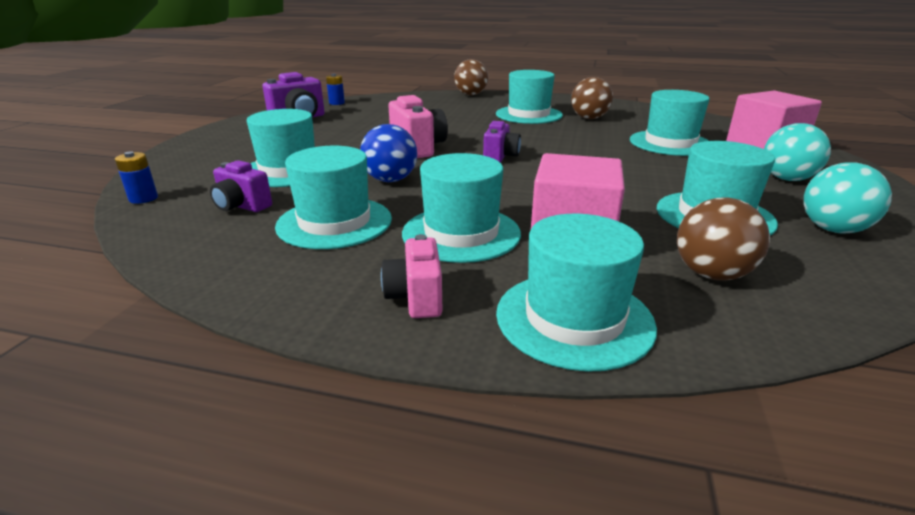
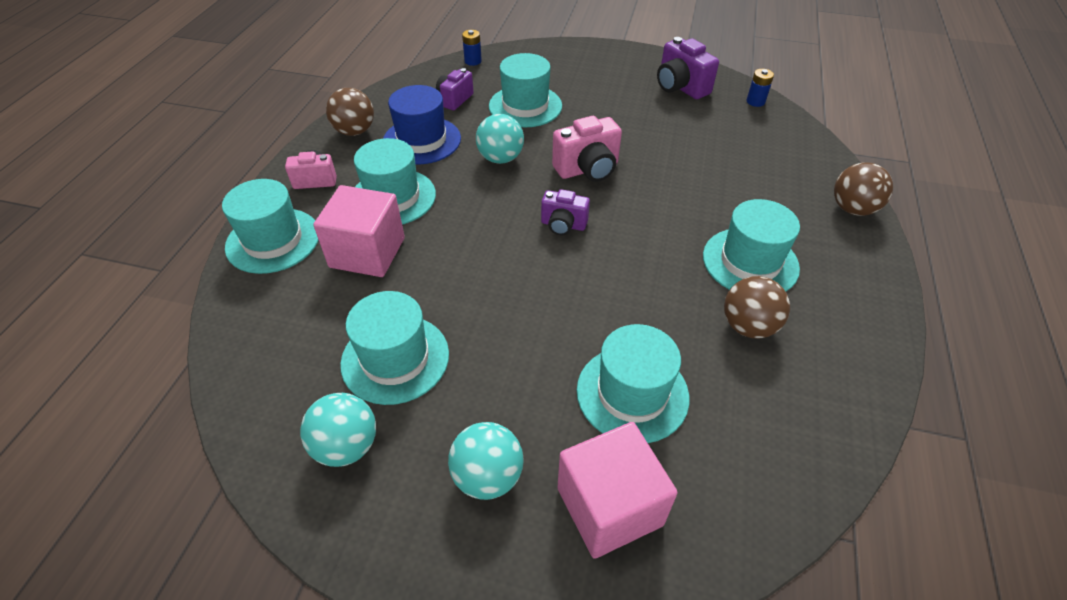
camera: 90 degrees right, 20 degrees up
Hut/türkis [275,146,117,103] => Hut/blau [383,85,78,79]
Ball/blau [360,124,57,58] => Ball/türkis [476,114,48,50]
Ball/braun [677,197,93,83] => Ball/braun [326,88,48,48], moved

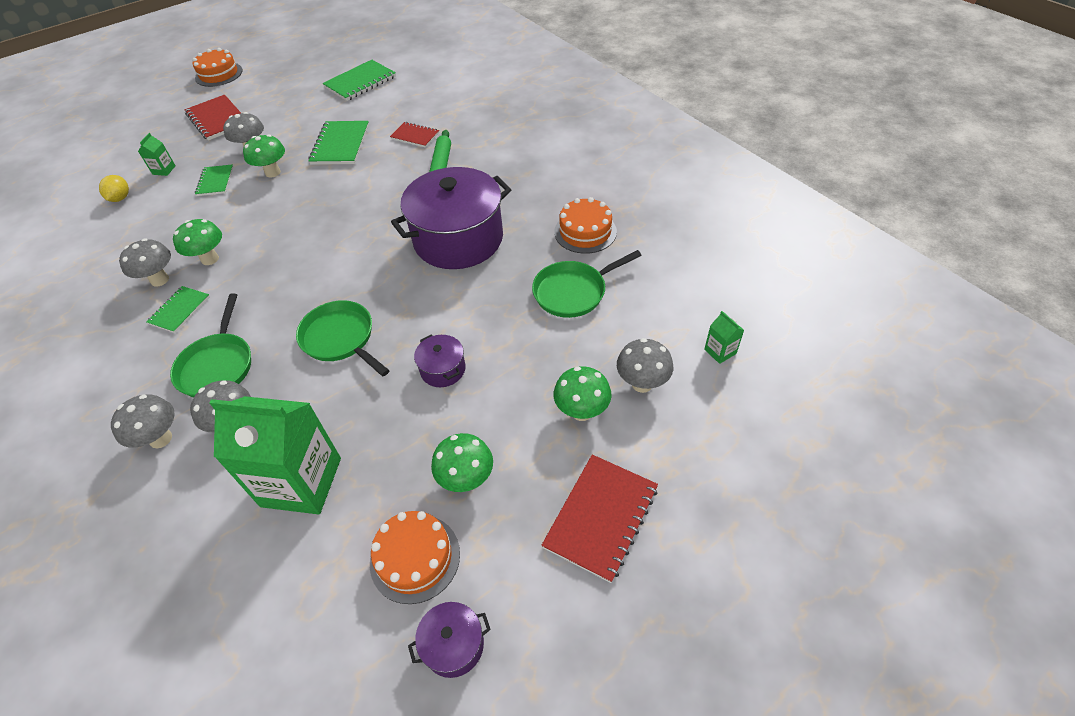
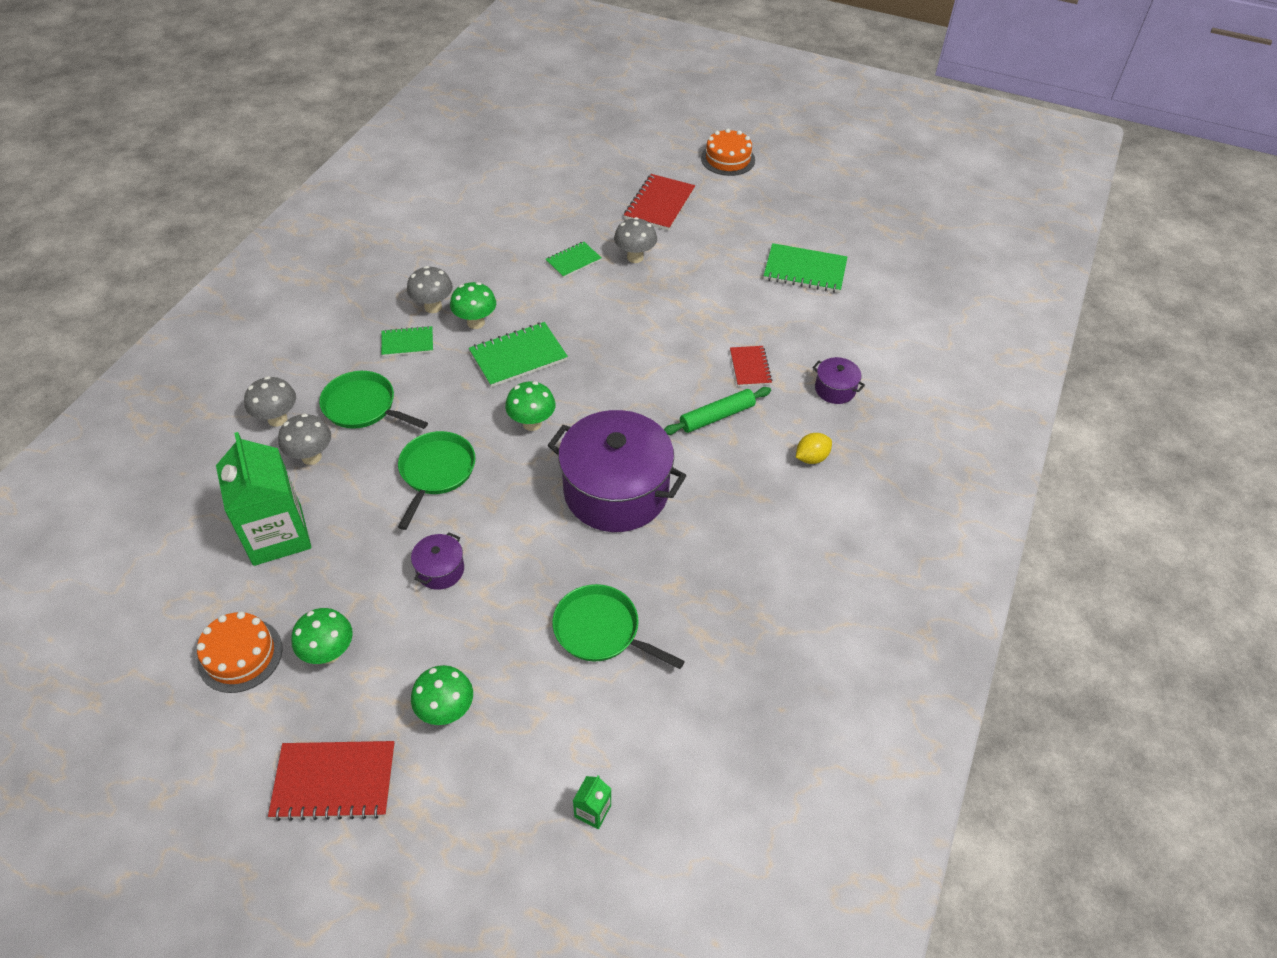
camera: 55 degrees right, 0 degrees up
Zitrone/gelb [99,175,30,27] => Zitrone/gelb [796,433,36,31], moved
Getränkekarton/grün [138,133,38,43] => nothing
Pfanne/grün [170,293,81,104] => Pfanne/grün [319,371,109,58], 60 degrees clockwise
Pilz/grün [243,134,42,44] => Pilz/grün [505,381,51,50], moved
Notizbuch/grün [308,121,61,44] => Notizbuch/grün [469,322,99,65], moved
Kochtopf/lila [408,602,83,76] => Kochtopf/lila [812,357,53,47], moved
Kuchen/orange [554,197,63,57] => nothing
Pilz/grau [617,338,56,55] => nothing

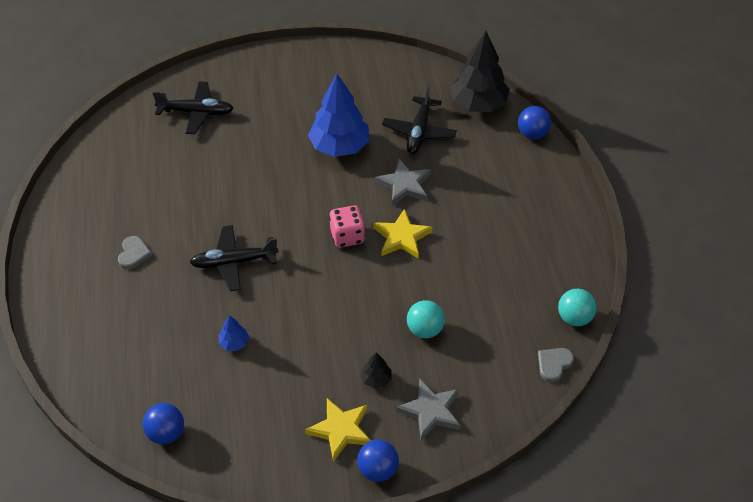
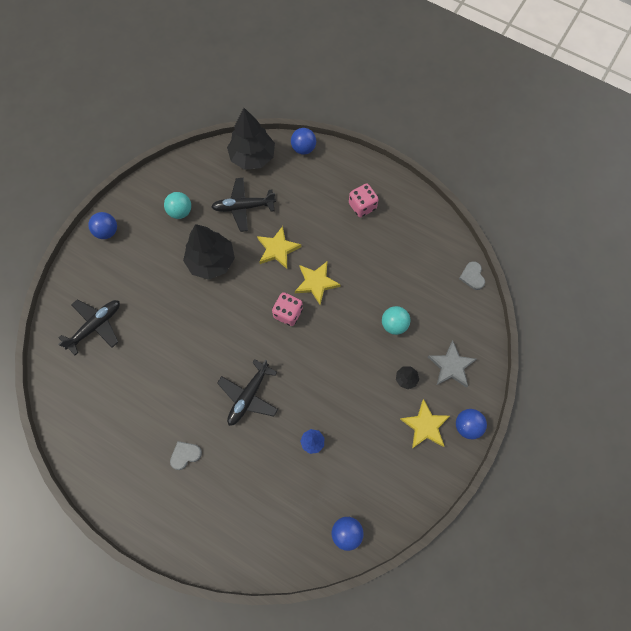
camera: 50 degrees left, 20 degrees up
Herz/grau [118,236,34,33] => Herz/grau [170,441,32,29], 75 degrees counterclockwise
Baum/blau [308,74,61,83] => Baum/schwarz [183,224,52,56]
Stern/grau [375,159,56,47] => Stern/gelb [257,226,44,43]
Flugzeug/schwarz [382,85,75,69] => Flugzeug/schwarz [211,178,65,54], 120 degrees clockwise
Ball/türkis [558,289,39,37] => Ball/türkis [164,192,27,27], moved
nothing => Ball/blau [88,212,29,27]
nothing => Spielwürfel/rosa [349,183,30,34]

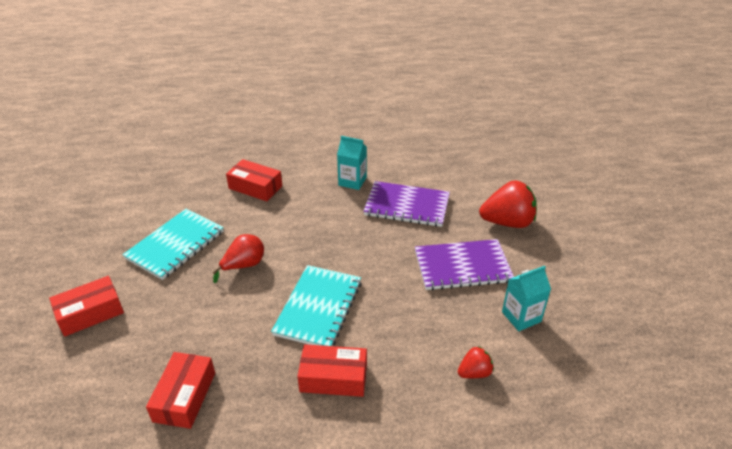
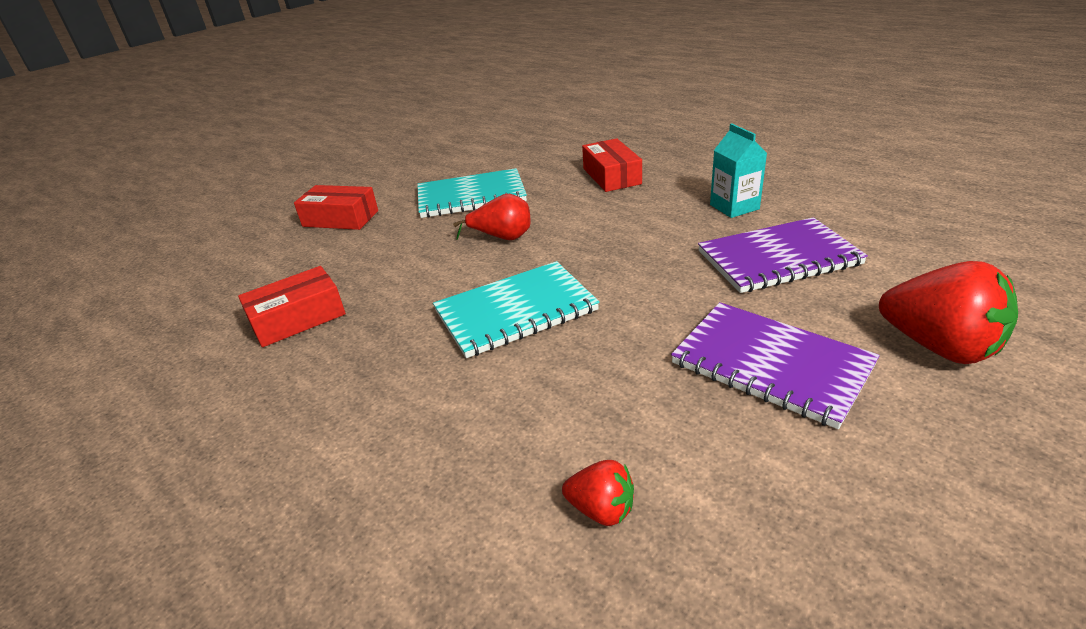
camera: 50 degrees right, 5 degrees down
Schachtel/rot [297,344,70,53] => nothing
Notizbuch/lila [363,181,87,46] => Notizbuch/lila [698,217,170,76], 75 degrees counterclockwise
Getränkekarton/türkis [502,266,49,65] => nothing

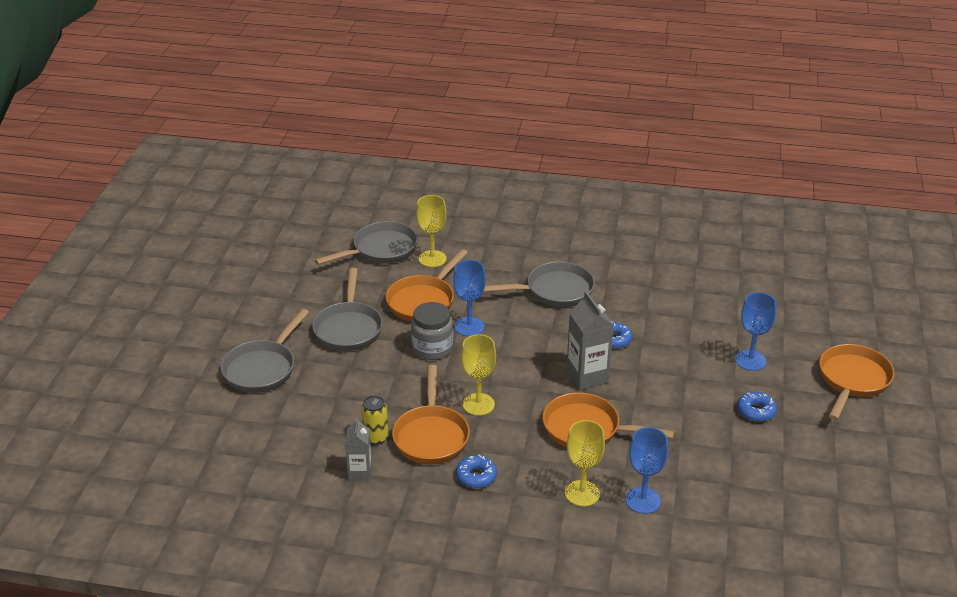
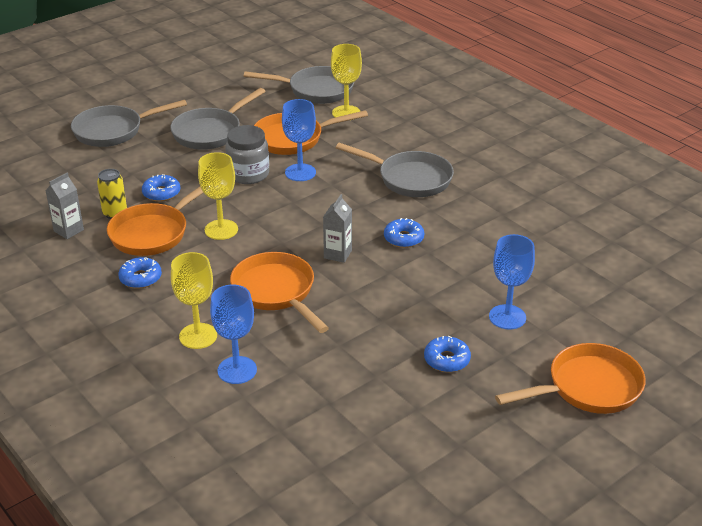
camera: 40 degrees right, 0 degrees up
Getränkekarton/grau [566,291,47,99] => Getränkekarton/grau [323,194,29,69], x0.62
nothing => Donut/blau [142,174,38,28]

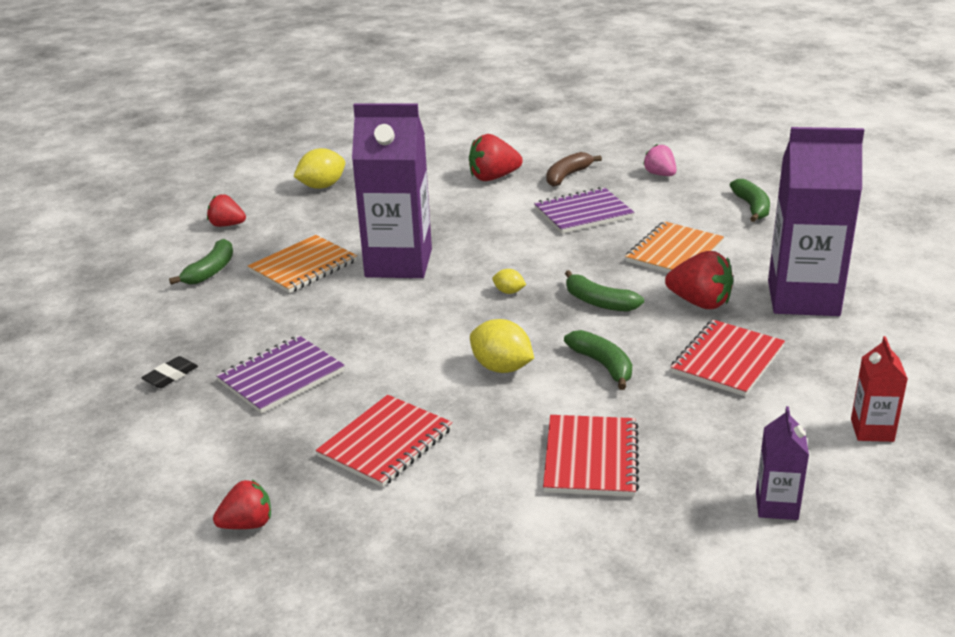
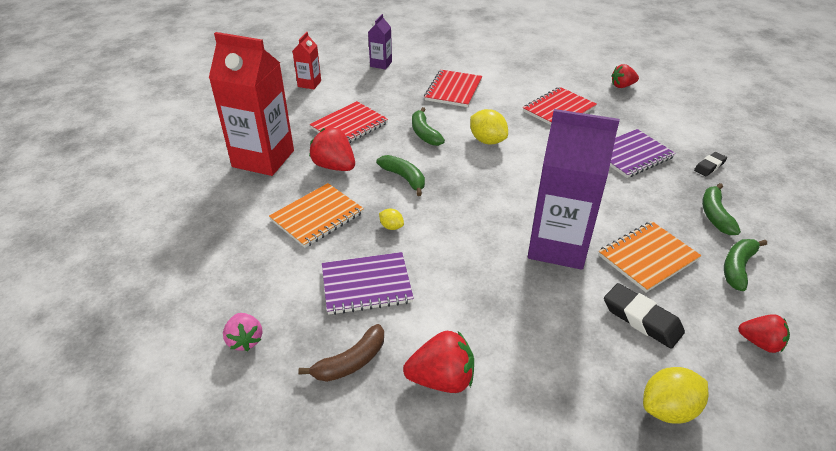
camera: 170 degrees left, 10 degrees up
Zitrone/gelb [492,269,34,25] => Zitrone/gelb [379,209,25,21], moved
Banane/grün [730,179,40,43] => Banane/grün [702,183,39,52], moved
Getränkekarton/lila [768,127,96,189] => Getränkekarton/rot [209,32,85,144]
nothing => Radiergummi/schwarz [604,283,81,66]

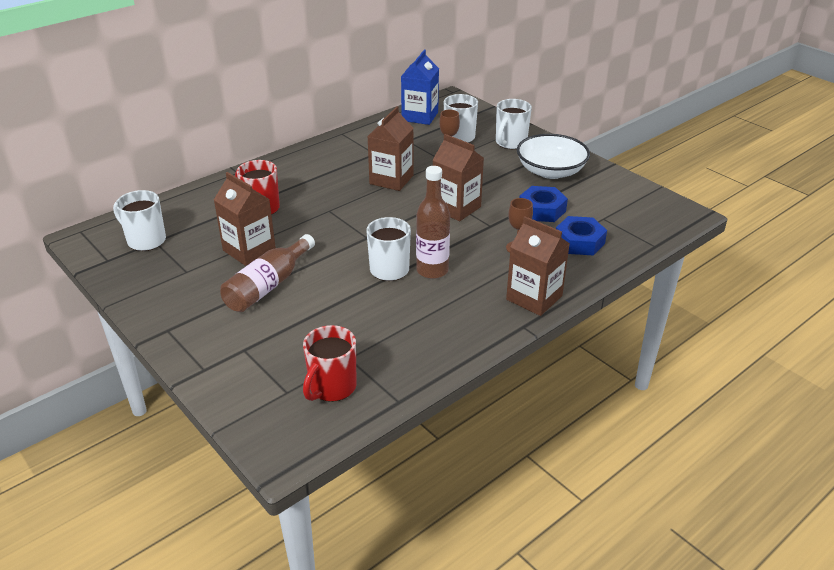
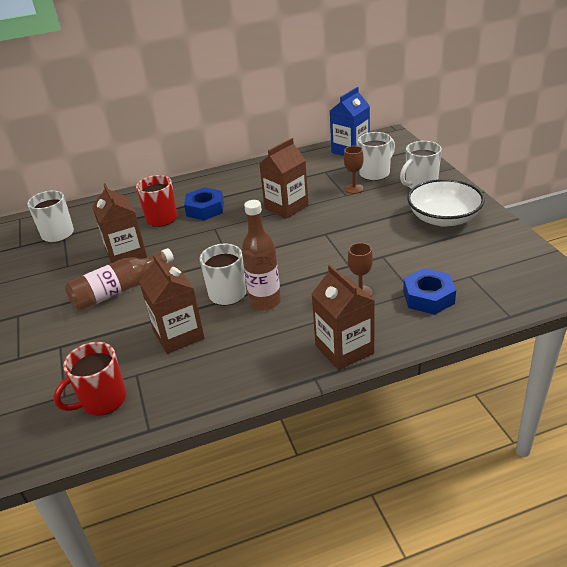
camera: 25 degrees right, 0 degrees up
Getränkekarton/braun [433,134,51,87] => Getränkekarton/braun [139,254,65,100], moved
Sechskantmutter/blau [519,186,49,36] => Sechskantmutter/blau [184,187,40,33], moved

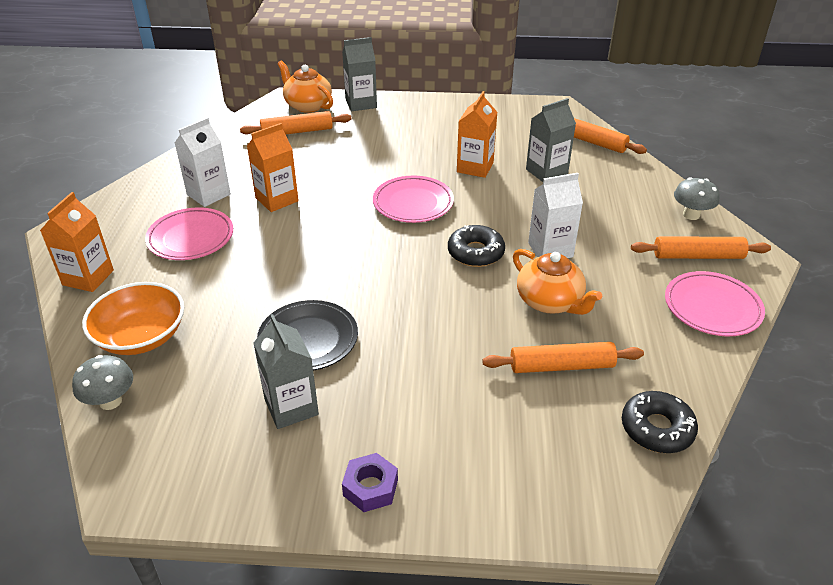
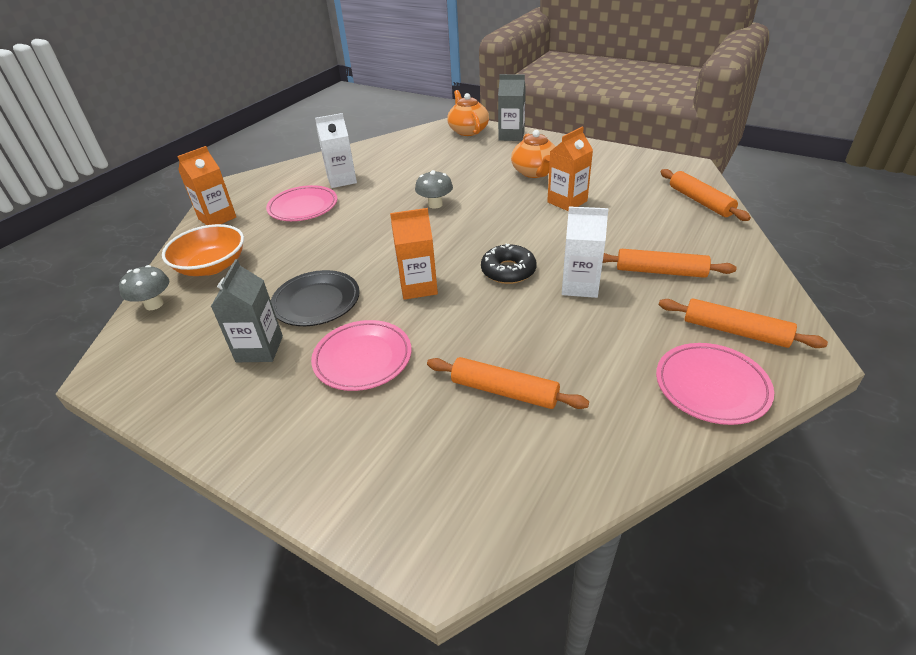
camera: 30 degrees right, 0 degrees up
Nudelholz/orange [240,111,112,24] => Nudelholz/orange [603,249,133,29], moved
Getränkekarton/orange [247,123,52,89] => Getränkekarton/orange [390,208,48,92], moved
Sechskantmutter/lila [342,453,56,59] => nothing
Teller/rosa [373,175,81,48] => Teller/rosa [311,320,101,71], moved
Teekanne/orange [513,249,89,66] => Teekanne/orange [511,130,45,48], moved
Getränkekarton/grau [526,98,50,84] => nothing
Donut/schwarz [622,391,76,62] => nothing
Pilz/grau [674,177,46,43] => Pilz/grau [415,170,38,39], moved

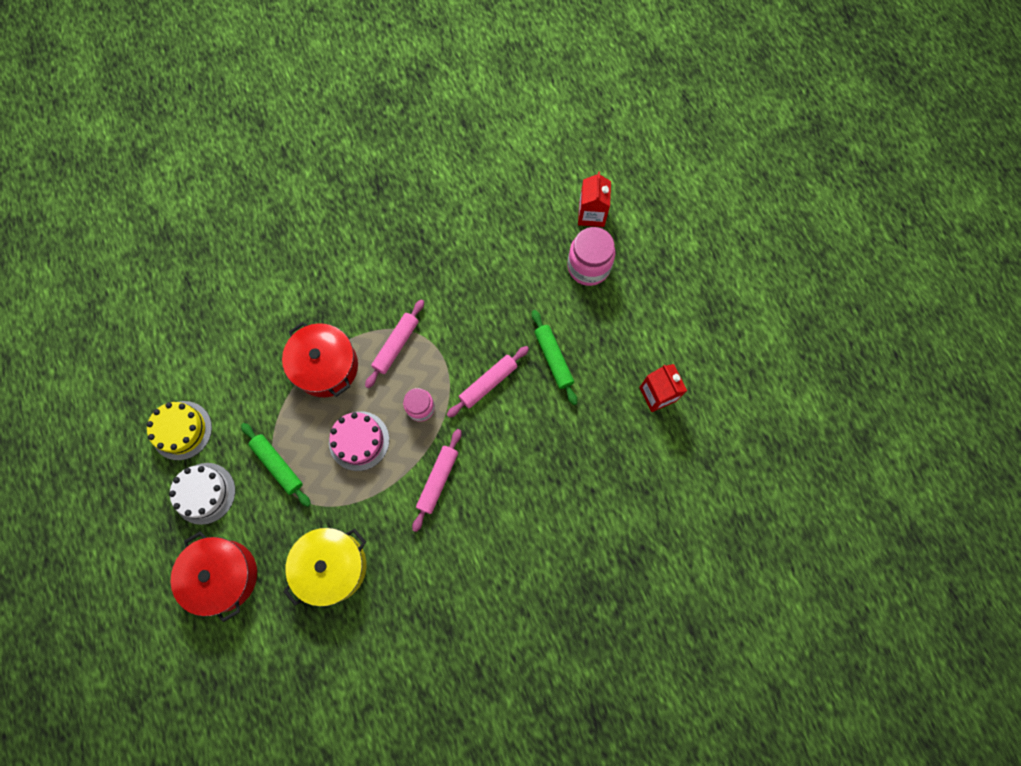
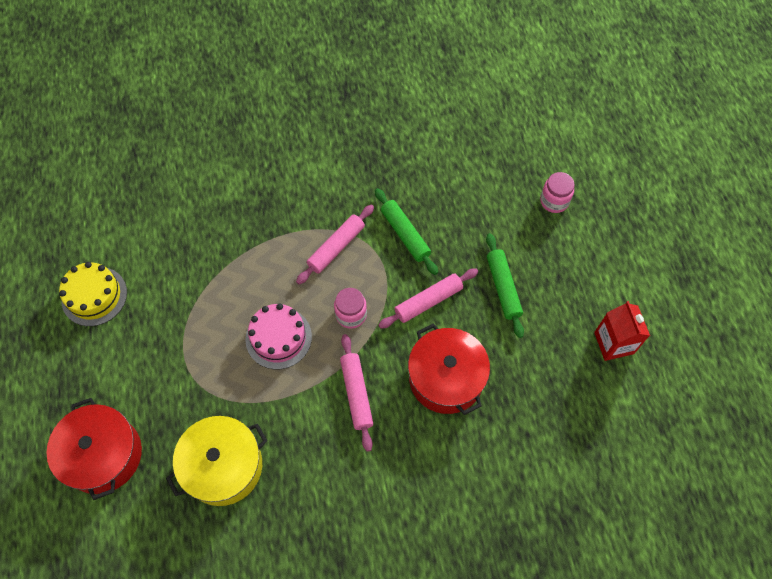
camera: 10 degrees right, 10 degrees down
Kuchen/weiß [169,463,66,62] => nothing
Nudelholz/grün [241,423,70,84] => Nudelholz/grün [375,188,63,87], moved
Kochtopf/rot [282,322,76,75] => Kochtopf/rot [408,323,82,92], moved
Nudelholz/rosa [412,429,50,103] => Nudelholz/rosa [340,334,33,118], 45 degrees counterclockwise
Einmachglas/rosa [568,227,47,59] => Einmachglas/rosa [540,172,35,41], x0.63
Getränkekarton/rot [578,172,33,55] => nothing

